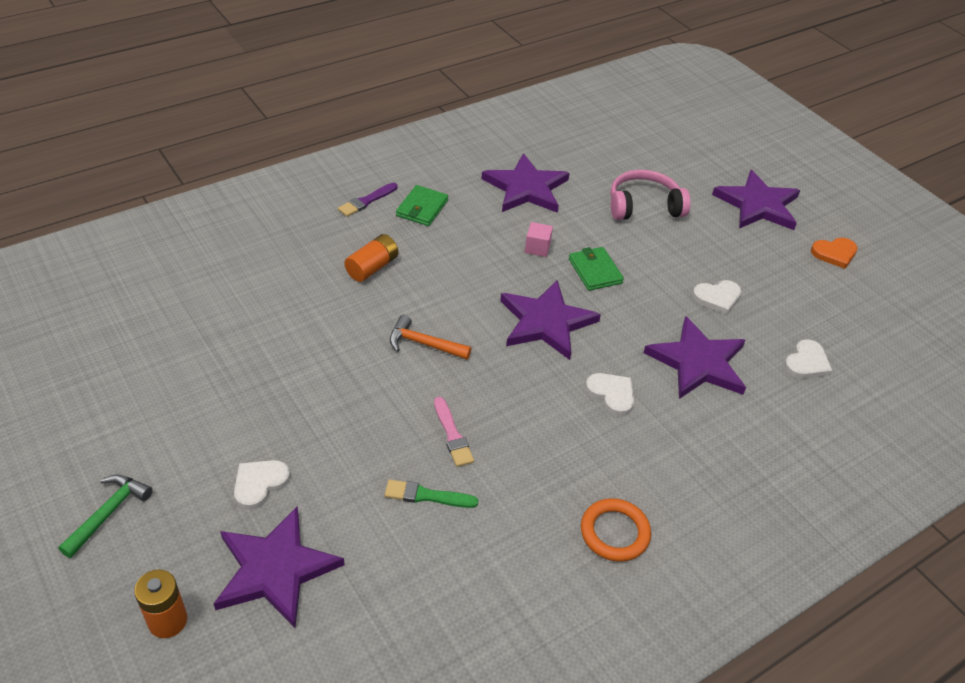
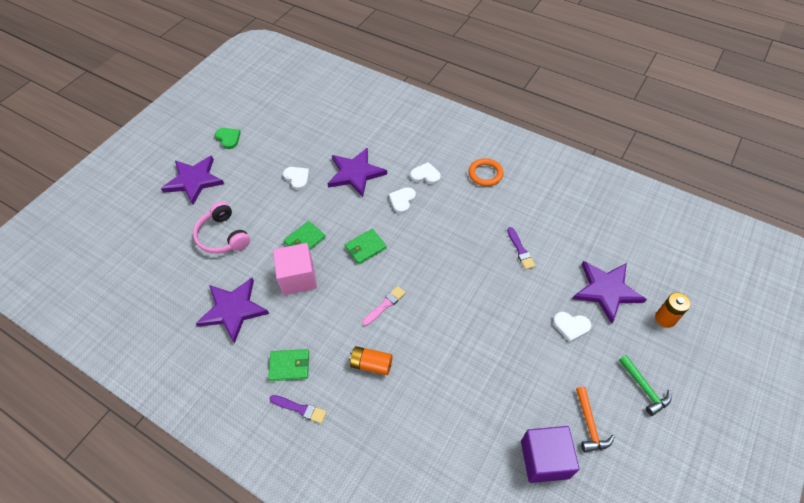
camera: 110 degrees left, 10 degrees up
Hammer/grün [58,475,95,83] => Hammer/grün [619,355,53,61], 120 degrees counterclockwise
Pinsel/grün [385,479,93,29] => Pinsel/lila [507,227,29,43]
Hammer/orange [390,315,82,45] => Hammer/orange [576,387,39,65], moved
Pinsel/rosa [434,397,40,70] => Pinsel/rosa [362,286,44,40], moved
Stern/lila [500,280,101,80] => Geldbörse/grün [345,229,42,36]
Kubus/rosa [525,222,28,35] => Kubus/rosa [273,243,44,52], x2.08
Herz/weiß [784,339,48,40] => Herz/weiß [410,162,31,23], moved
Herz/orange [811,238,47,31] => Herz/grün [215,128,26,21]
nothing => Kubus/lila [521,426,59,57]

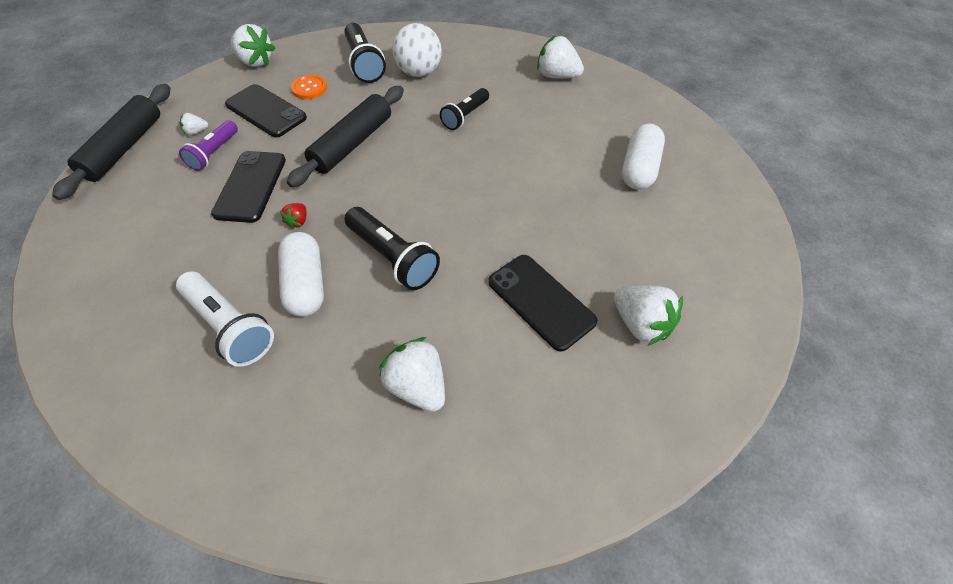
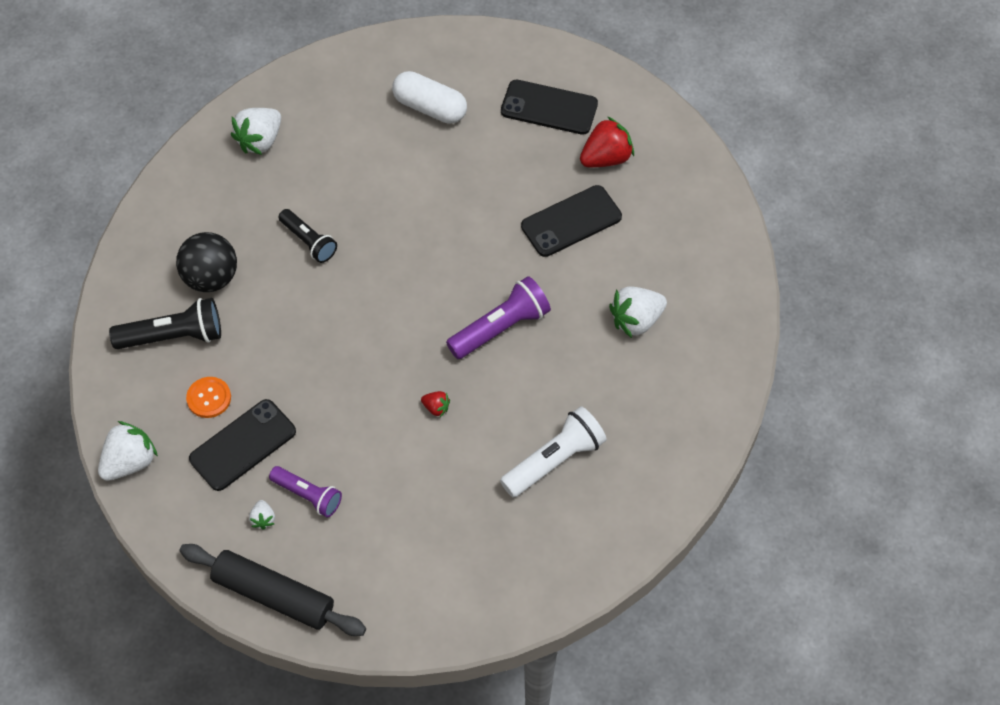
camera: 80 degrees left, 5 degrees up
Handy/schwarz [211,151,75,72] => Handy/schwarz [501,80,97,55], moved
Kapsel/weiß [278,232,46,85] => nothing
Nudelholz/schwarz [287,86,117,101] => nothing
Taschenlampe/schwarz [344,207,96,83] => Taschenlampe/lila [446,276,105,83]
Ball/weiß [392,23,50,54] => Ball/schwarz [176,232,61,60]
Erdbeere/weiß [614,285,69,61] => Erdbeere/rot [580,116,54,51]

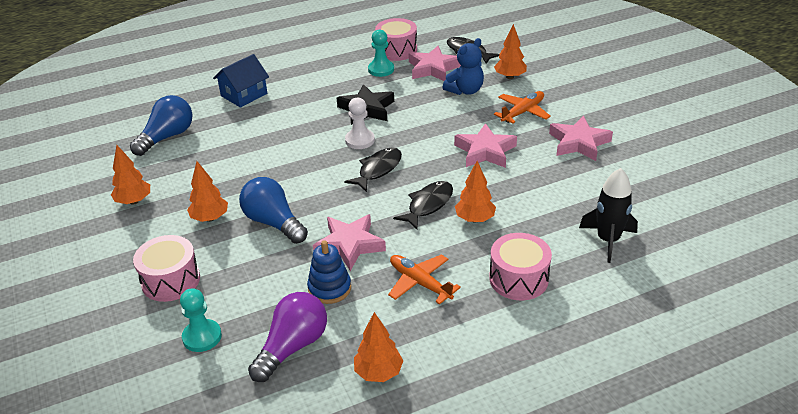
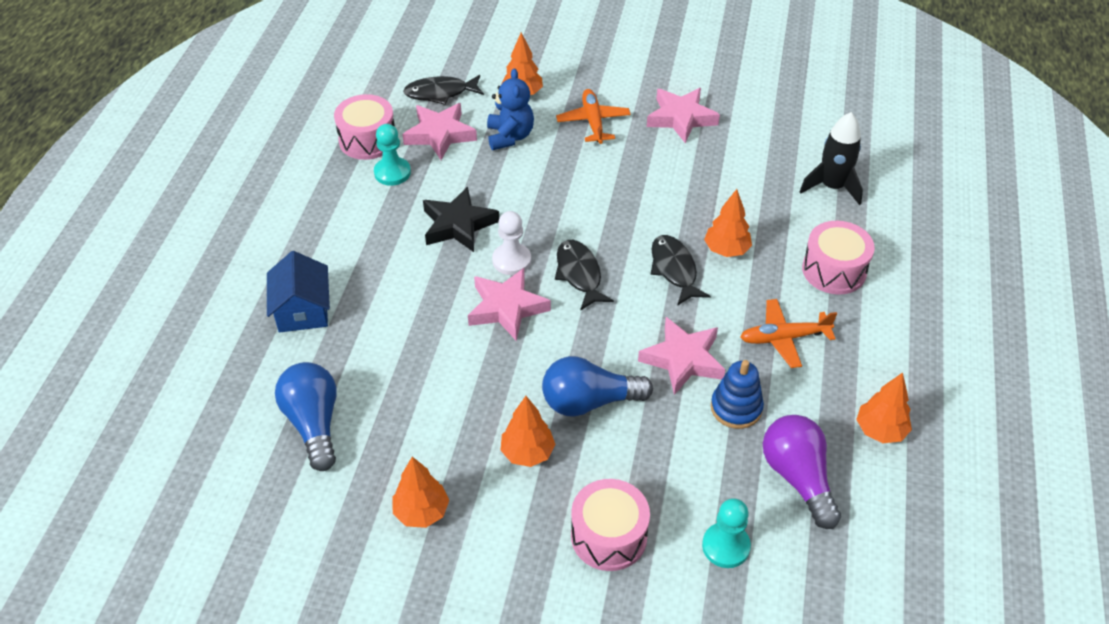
camera: 55 degrees left, 10 degrees up
Stern/rosa [454,123,63,45] => Stern/rosa [468,268,83,73], moved

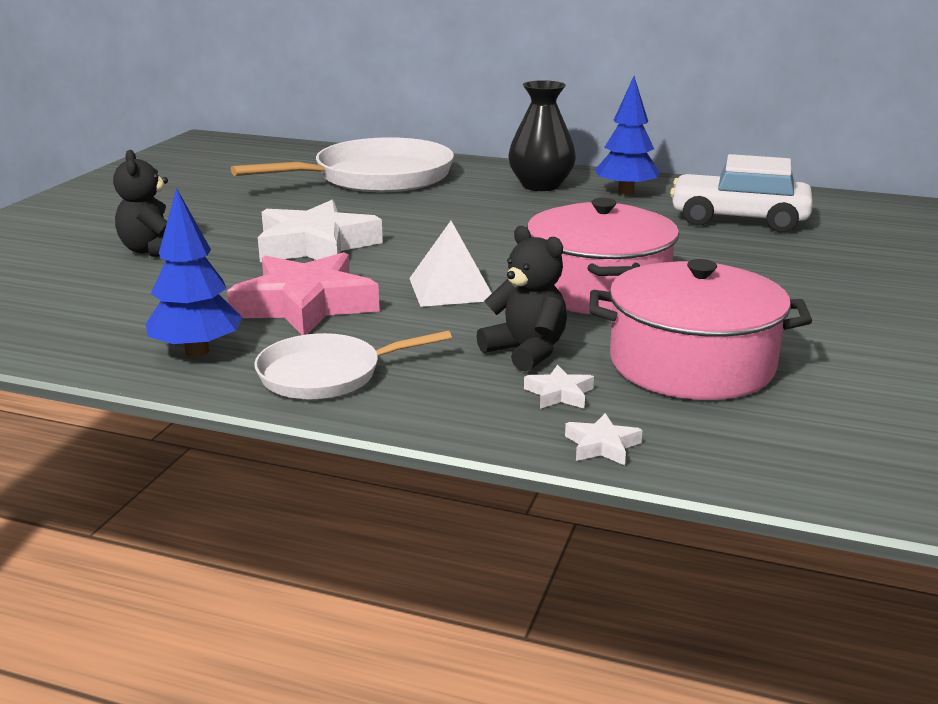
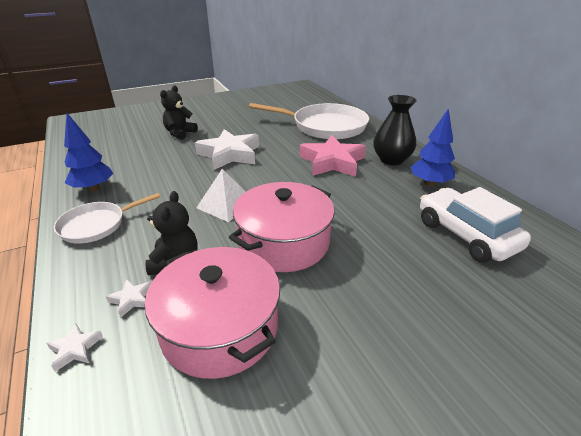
camera: 45 degrees right, 10 degrees up
Stern/rosa [227,252,153,83] => Stern/rosa [300,135,66,42], moved
Pfanne/weiß [254,331,198,68] => Pfanne/weiß [54,193,106,51], 60 degrees counterclockwise

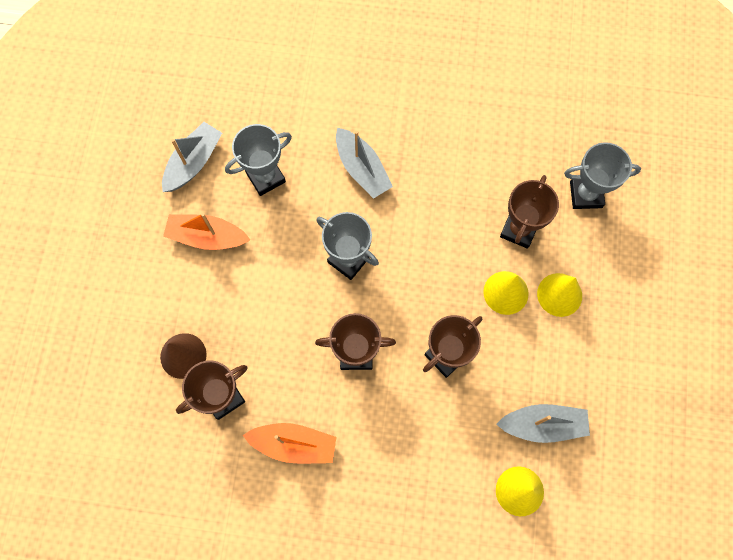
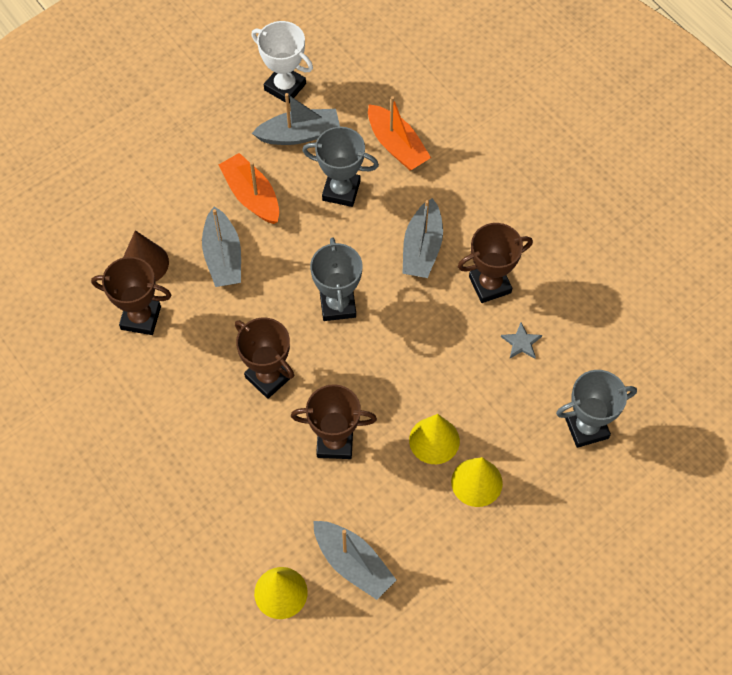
camera: 45 degrees right, 10 degrees down
Boot/orange [243,423,93,40] => Boot/orange [368,96,63,74], moved
Pokal/braun [500,175,59,74] => Pokal/braun [458,223,75,80], moved
Pokal/grau [564,142,77,67] => Pokal/grau [556,370,81,78], 60 degrees counterclockwise
nothing => Boot/grau [202,206,39,81]
nothing => Pokal/weiß [251,21,62,82]
nothing => Stern/grau [501,323,41,36]

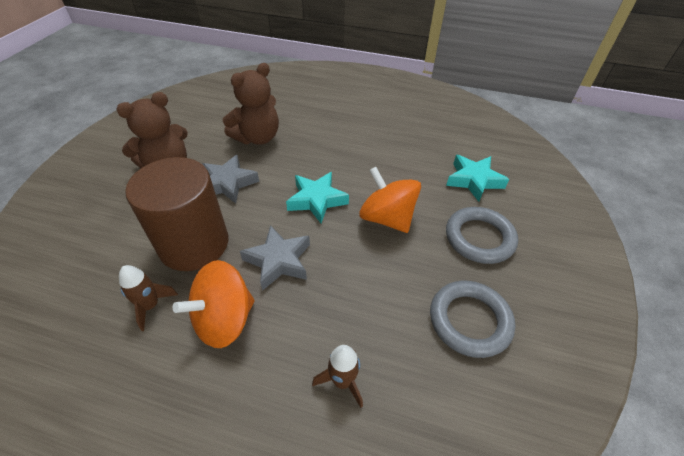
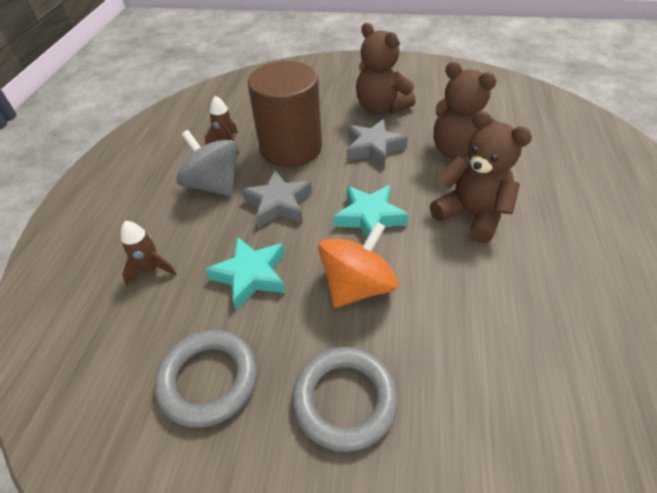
camera: 85 degrees right, 0 degrees up
Kreisel/orange [173,260,82,88] => Kreisel/grau [176,130,62,66]
Stern/türkis [446,155,63,47] => Stern/türkis [205,237,80,73], moved
nothing => Teddybär/braun [430,111,102,133]

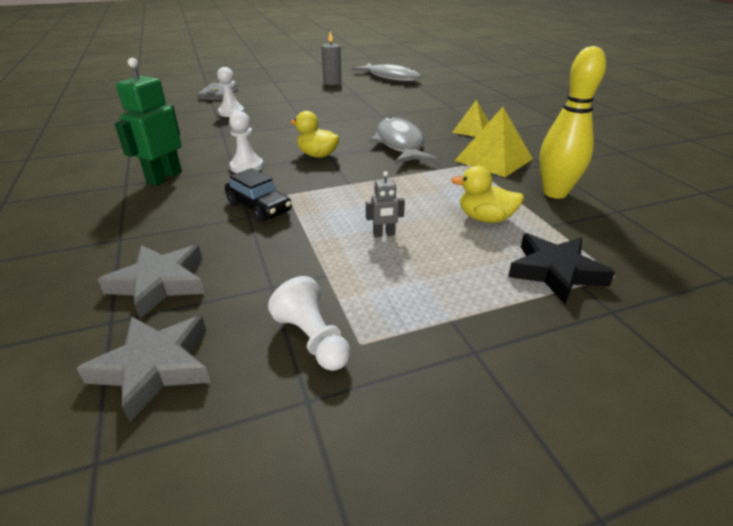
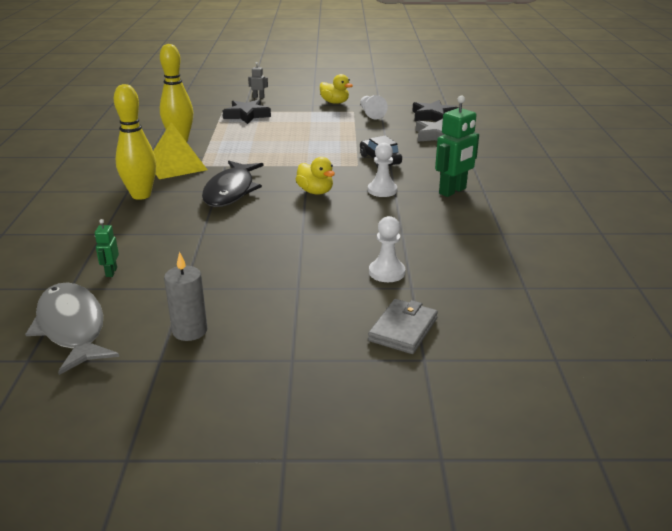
camera: 160 degrees left, 5 degrees down
Stern/grau [77,316,134,106] => Stern/schwarz [412,100,46,22]
Roboter/grau [366,171,39,66] => Roboter/grau [248,62,20,36], moved
Fisch/grau [370,117,67,47] => Fisch/schwarz [202,161,62,46]
Ente/gelb [451,166,73,57] => Ente/gelb [320,74,33,30], moved
Pyramide/gelb [452,99,37,38] => Bowlingkegel/gelb [114,84,42,116]
nothing => Roboter/grün [95,219,24,58]

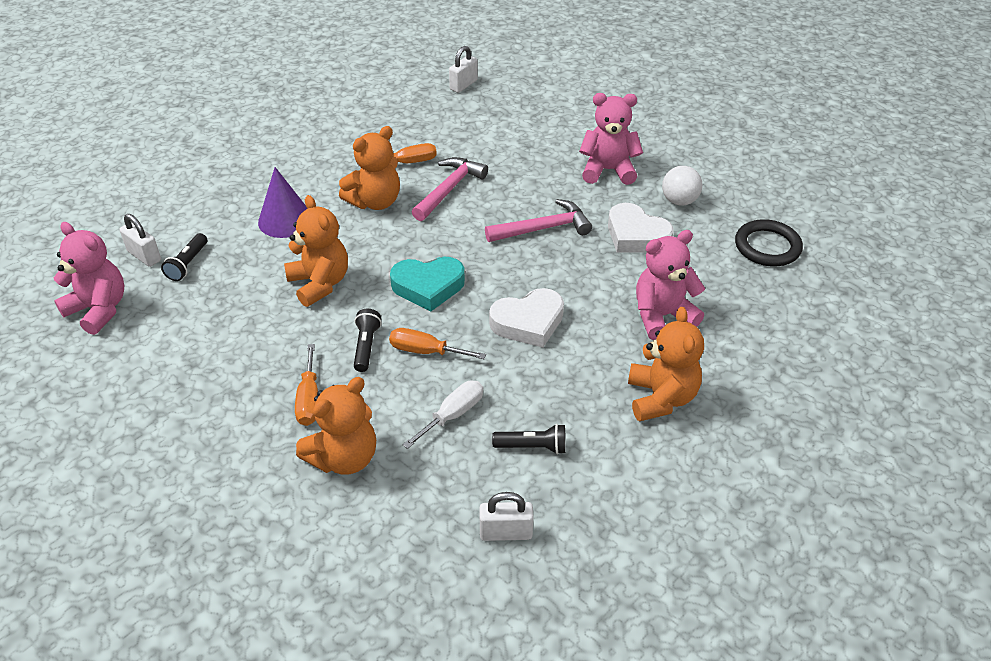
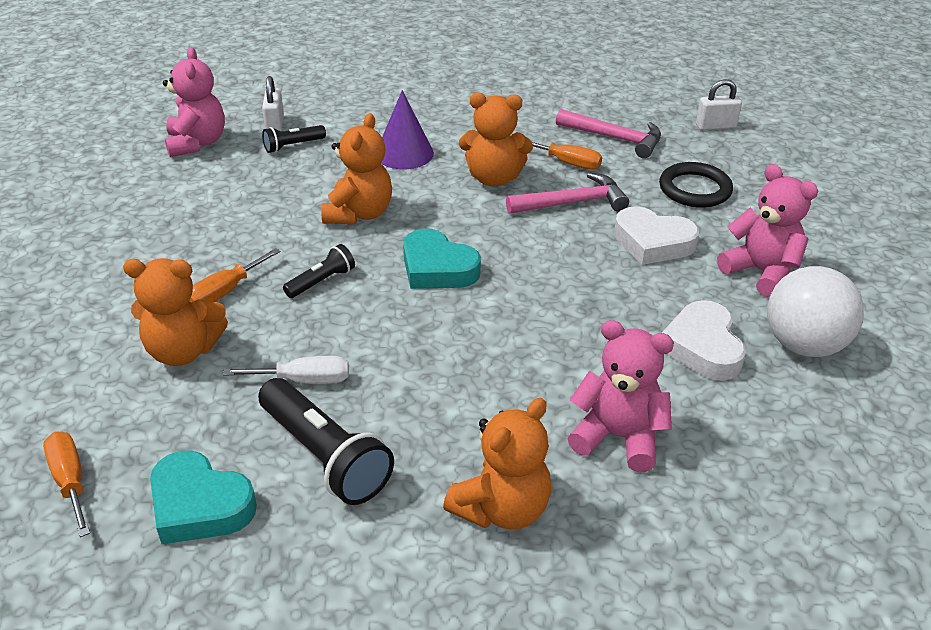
camera: 45 degrees right, 5 degrees down
Schraubenzieher/orange [389,328,97,31] => Schraubenzieher/orange [43,431,47,106], moved
Vorhängeschloss/weiß [479,492,55,49] => Herz/türkis [150,450,107,94]
Hammer/rosa [485,199,107,43] => Hammer/rosa [556,109,105,49], moved
Herz/weiß [489,288,75,60] => Herz/weiß [614,206,85,59], moved
Taschenlampe/schwarz [492,424,74,30] => Taschenlampe/schwarz [258,378,136,127], x1.87
Ball/weiß [662,166,40,40] => Ball/weiß [767,266,97,91], x1.61
Ring/schwarz [735,219,68,48] => Ring/schwarz [659,162,74,46], moved

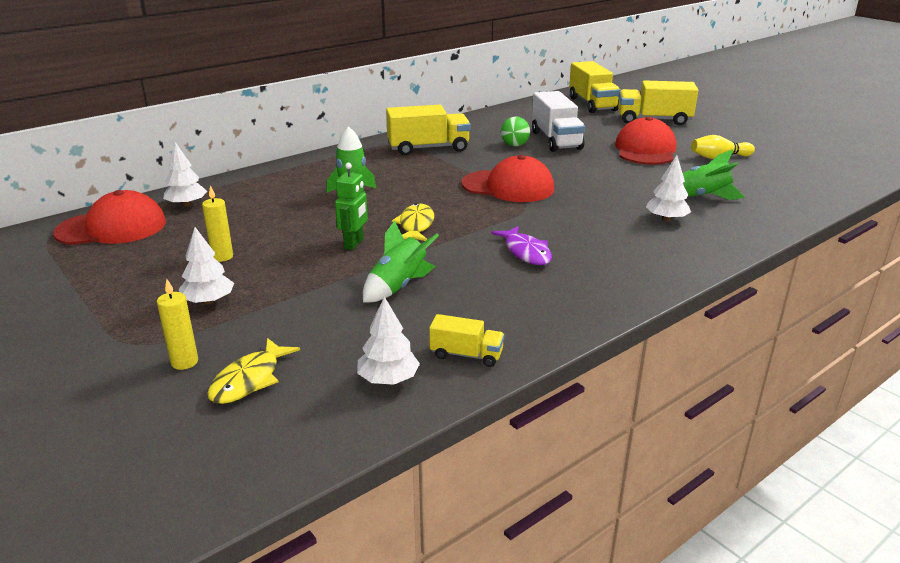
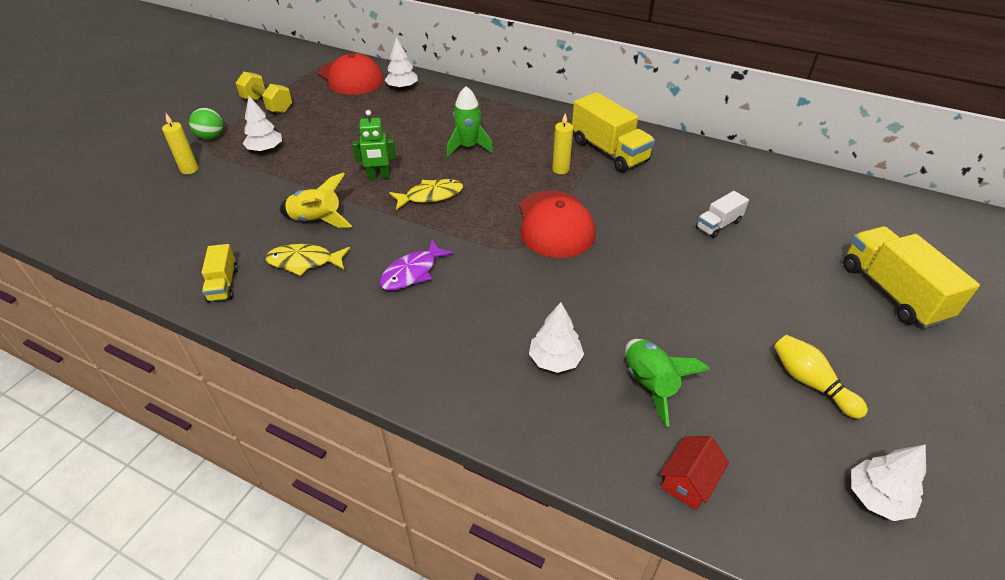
camera: 65 degrees right, 15 degrees up
Kerze/gelb [202,185,31,77] => Kerze/gelb [552,113,21,61], moved
Fisch/gelb [208,338,92,66] => Fisch/gelb [265,244,85,32], moved
Baum/weiß [357,296,63,89] => Baum/weiß [851,444,75,77], moved
Rakete/grün [363,221,76,82] => Rakete/gelb [280,173,72,55]
Ball/grün [501,117,29,30] => Ball/grün [189,108,34,32], moved
Lastwagen/weiß [532,91,53,61] => Lastwagen/weiß [696,191,53,47], x0.53
Lastwagen/gelb [569,61,51,52] => nothing
Kappe/rot [615,116,61,49] => nothing
nothing => Hantel/gelb [236,72,56,41]
nothing => Haus/rot [660,436,69,74]

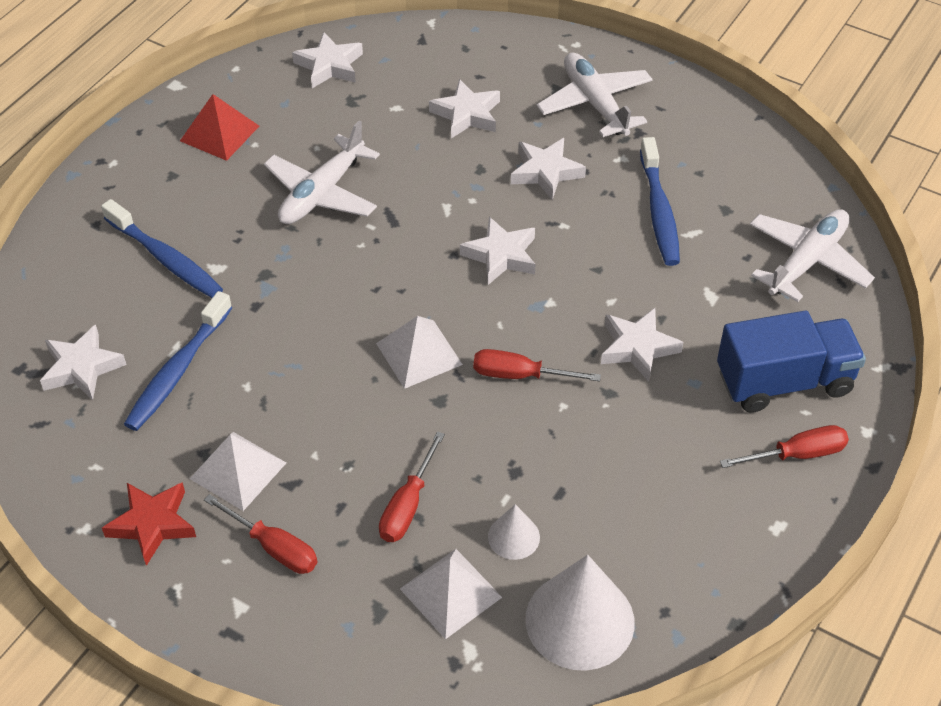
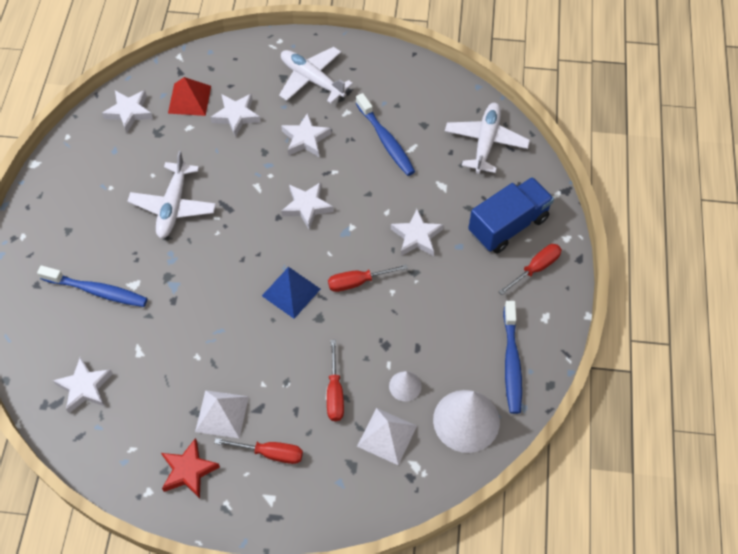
camera: 25 degrees left, 10 degrees up
Zahnbürste/blau [124,291,108,140] => Zahnbürste/blau [503,301,19,113], moved
Pyramide/rot [180,94,79,67] => Pyramide/rot [168,77,43,39], moved
Pyramide/weiß [376,316,87,73] => Pyramide/blau [262,267,59,52]

